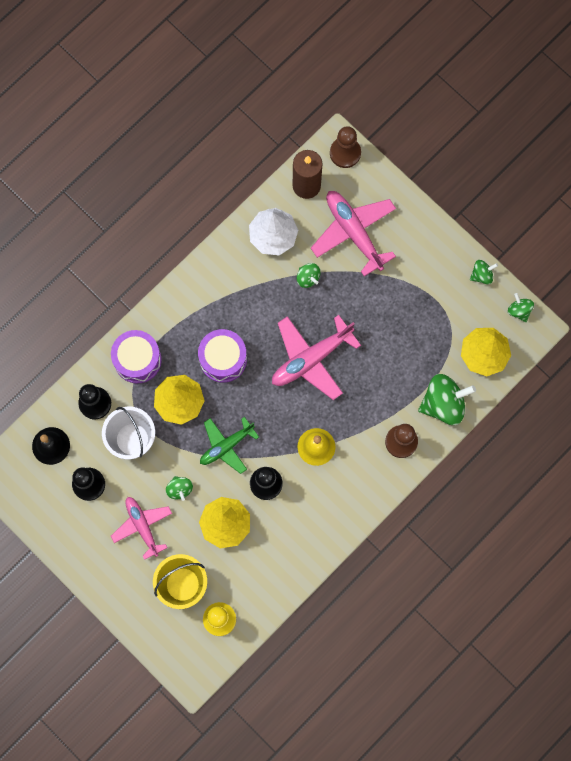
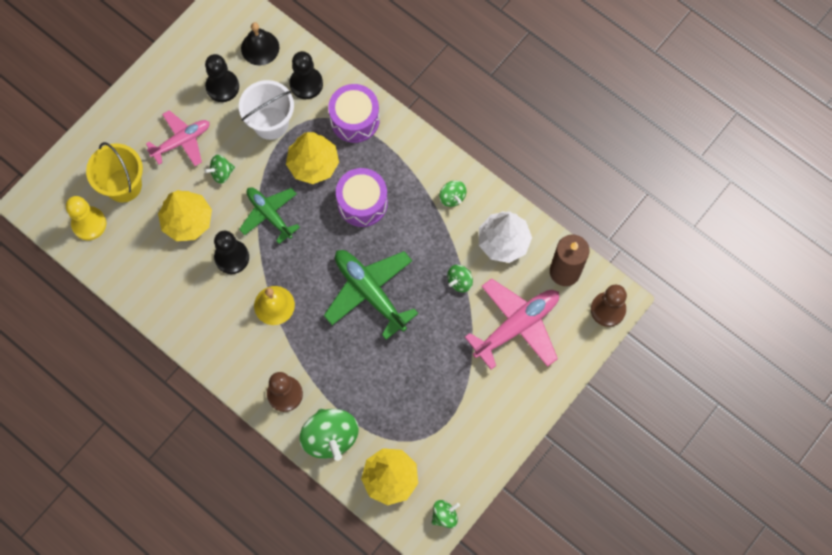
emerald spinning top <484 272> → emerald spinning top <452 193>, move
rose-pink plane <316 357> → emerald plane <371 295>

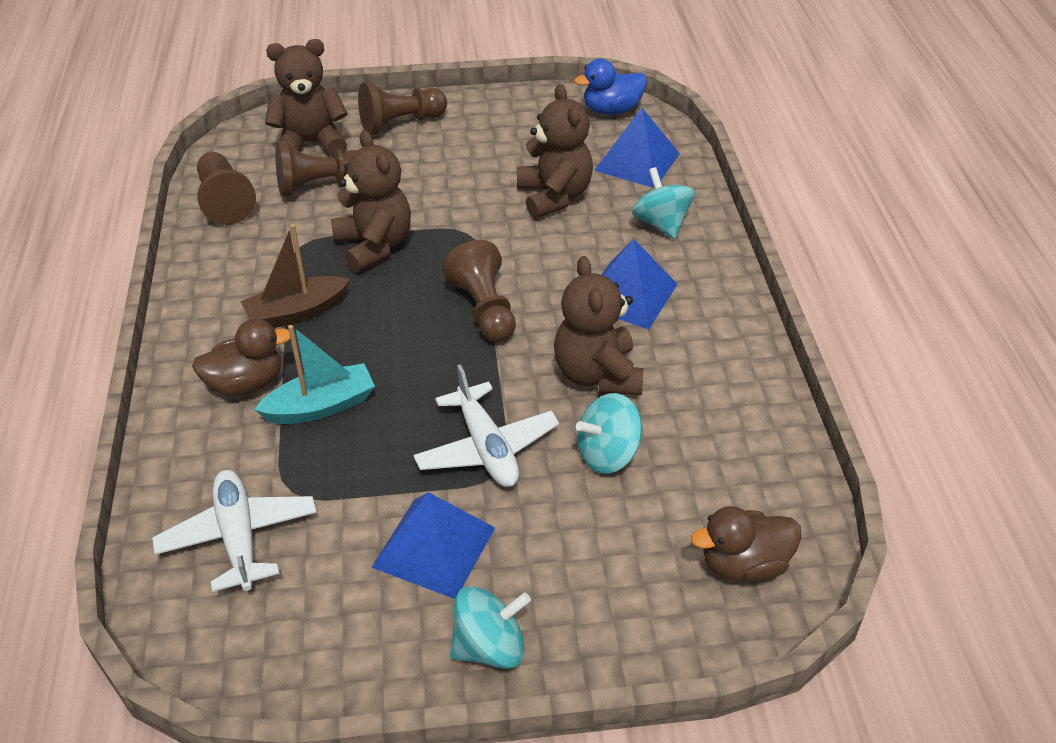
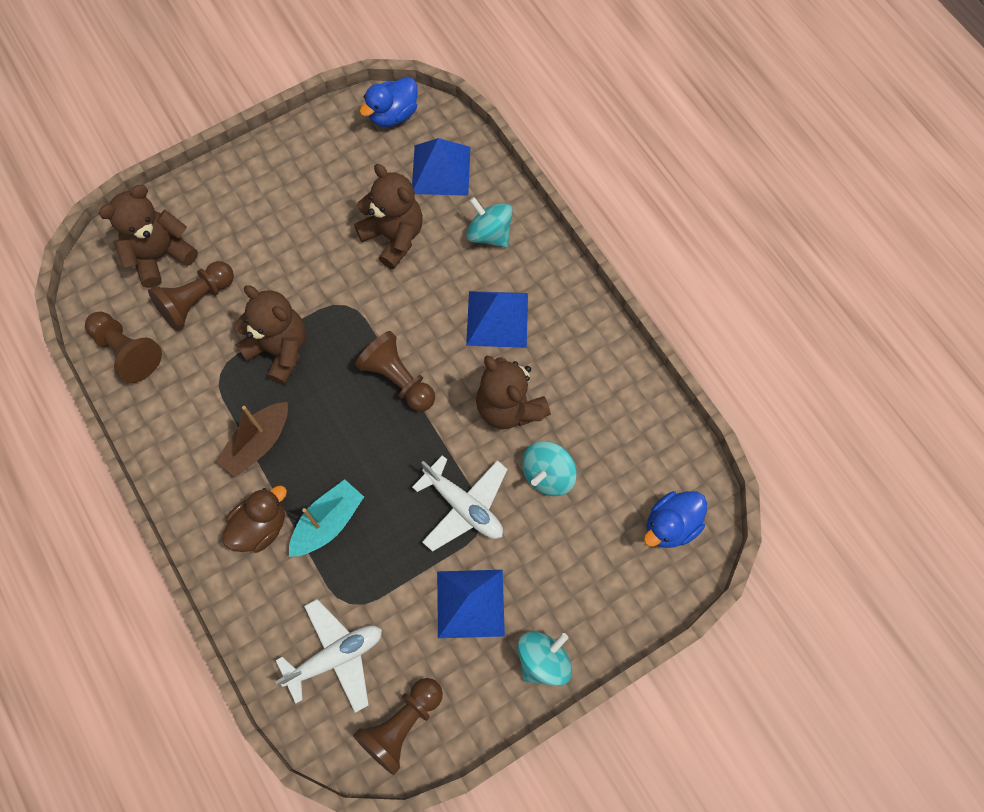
brown chess pawn <402 108> → brown chess pawn <398 726>, move
white plane <234 531> → white plane <328 656>, 105 degrees clockwise
brown rubber duck <746 544> → cobalt rubber duck <675 519>

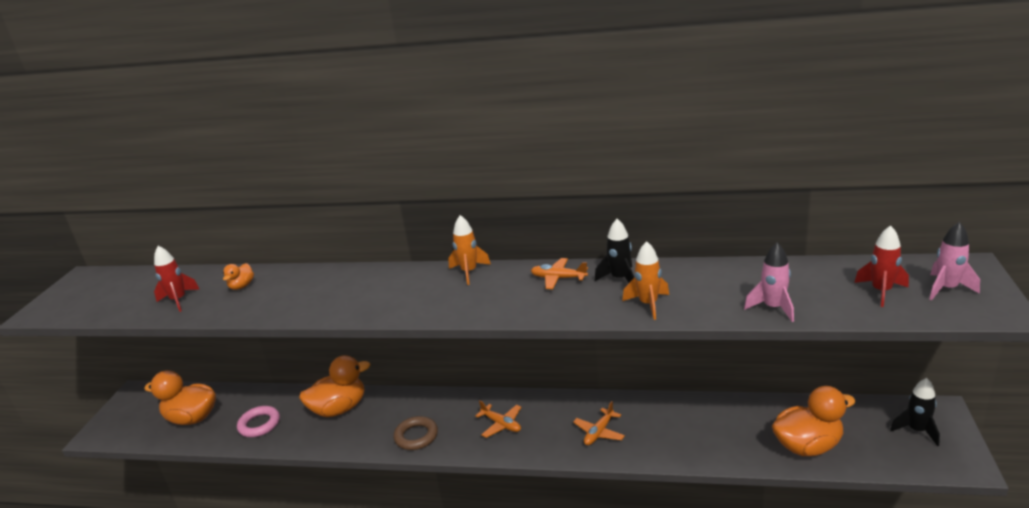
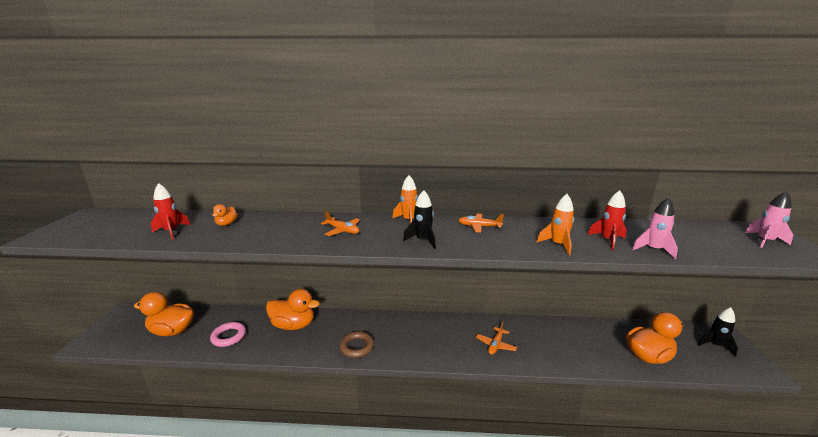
jet-black toy rocket <614 251> → jet-black toy rocket <419 219>, move
scarlet toy rocket <881 266> → scarlet toy rocket <607 220>, move
orange-coloured rubber duck <334 386> → orange-coloured rubber duck <293 309>, 45 degrees clockwise
orange-coloured plane <498 419> → orange-coloured plane <340 223>, move

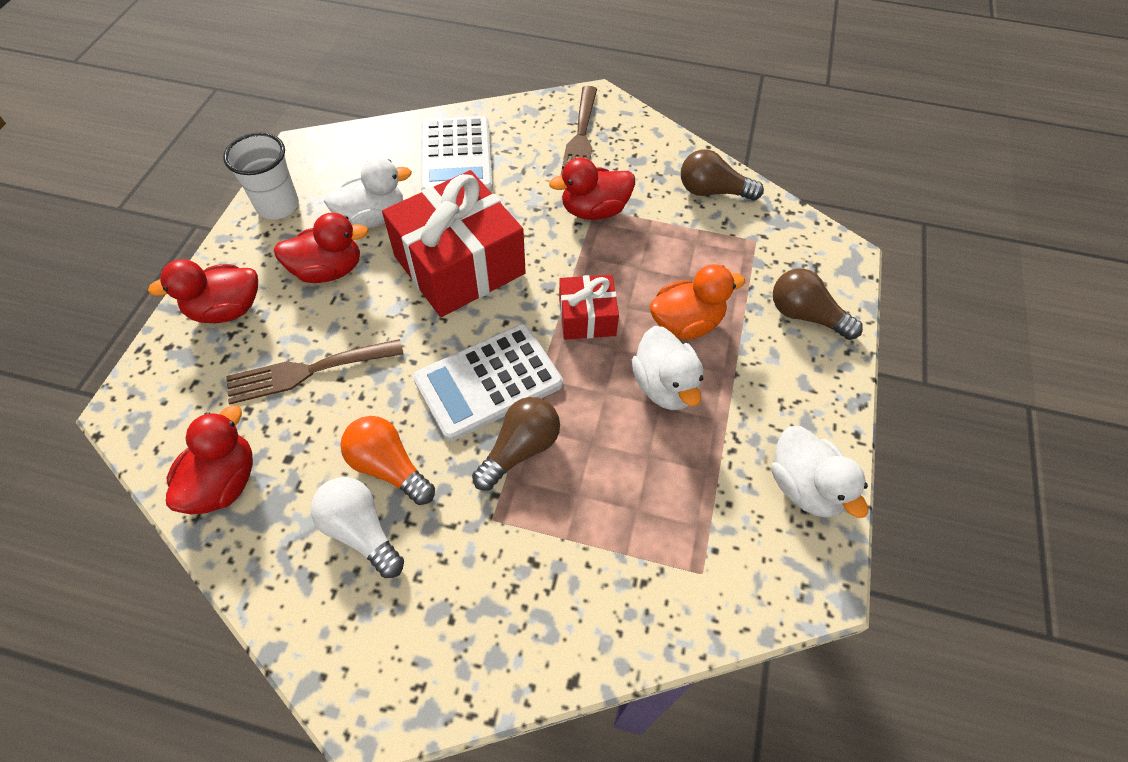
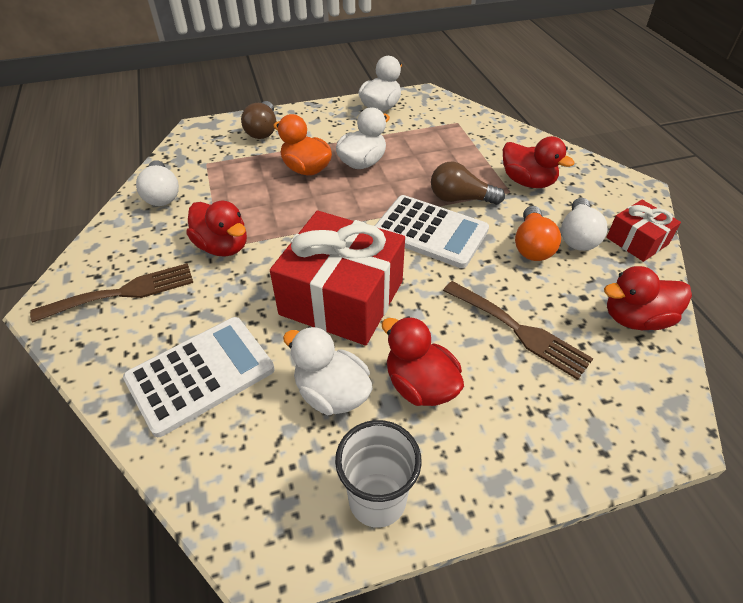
brown light bulb <722 175> → white light bulb <157 183>
scarlet rubber duck <203 291> → scarlet rubber duck <539 162>, move
scarlet wrapped gift <589 307> → scarlet wrapped gift <643 231>, move

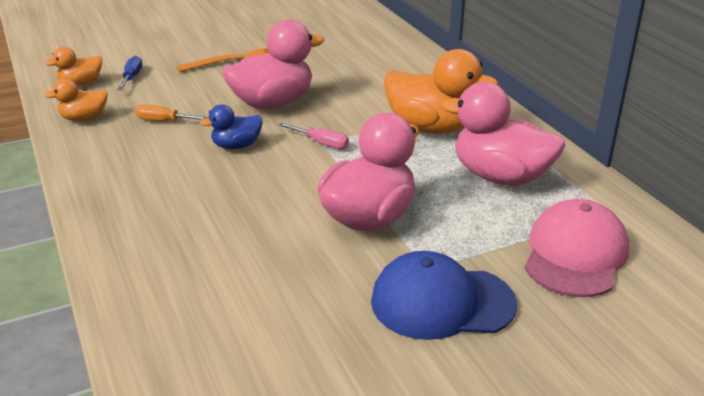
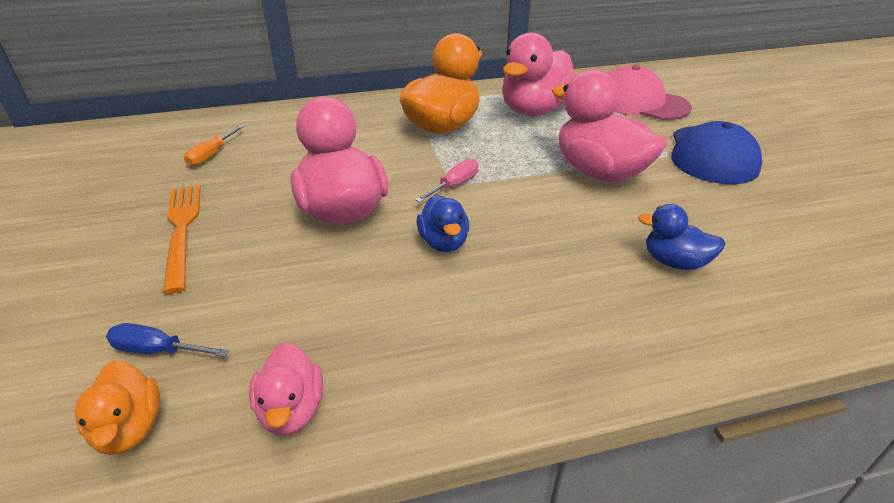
orange-coloured rubber duck <76 99> → rose-pink rubber duck <286 388>
orange-coloured screwdriver <172 112> → orange-coloured screwdriver <214 145>, move
- → cobalt rubber duck <681 237>

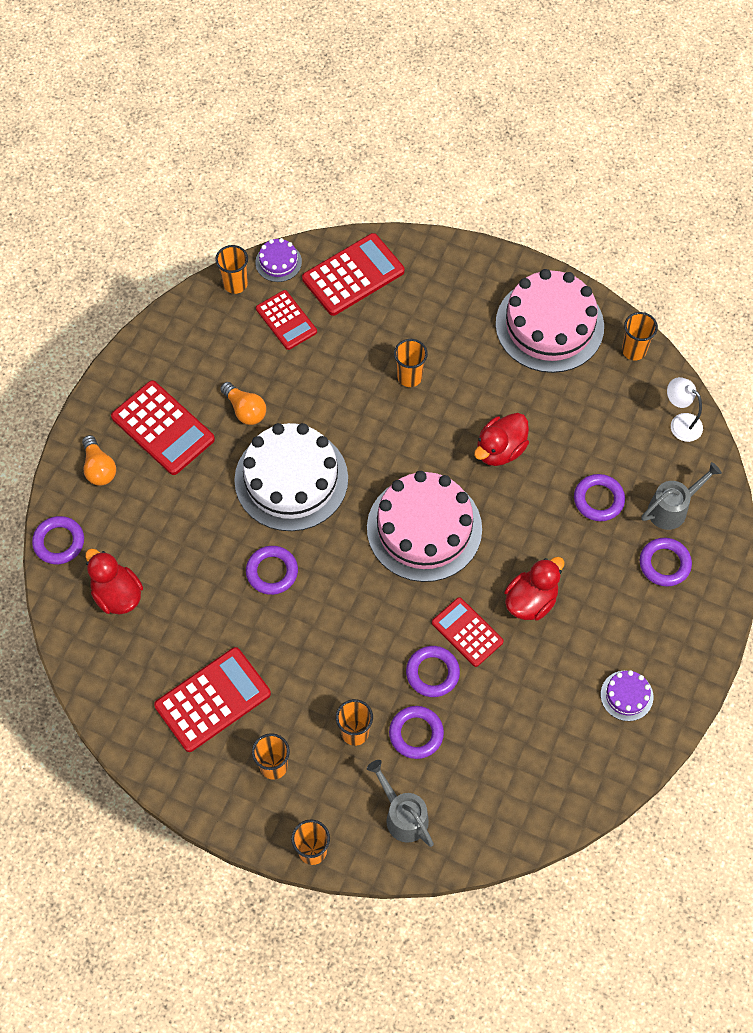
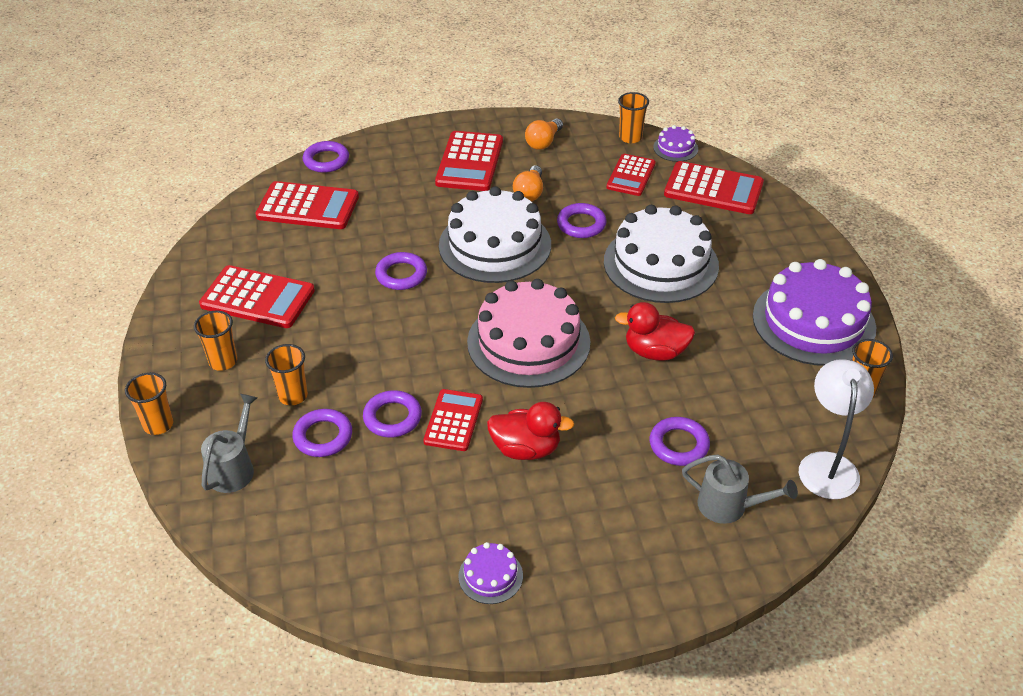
rose-pink gateau <549 321> → purple gateau <814 312>
orange-coloured tumbler <411 363> → white gateau <661 254>
white desk lamp <685 409> → white desk lamp <836 429>, x1.51
orange-coloured light bulb <99 460> → orange-coloured light bulb <544 134>, move
purple hoop <666 562> → purple hoop <582 220>, move
scarlet rubber duck <114 582> → scarlet calculator <307 205>

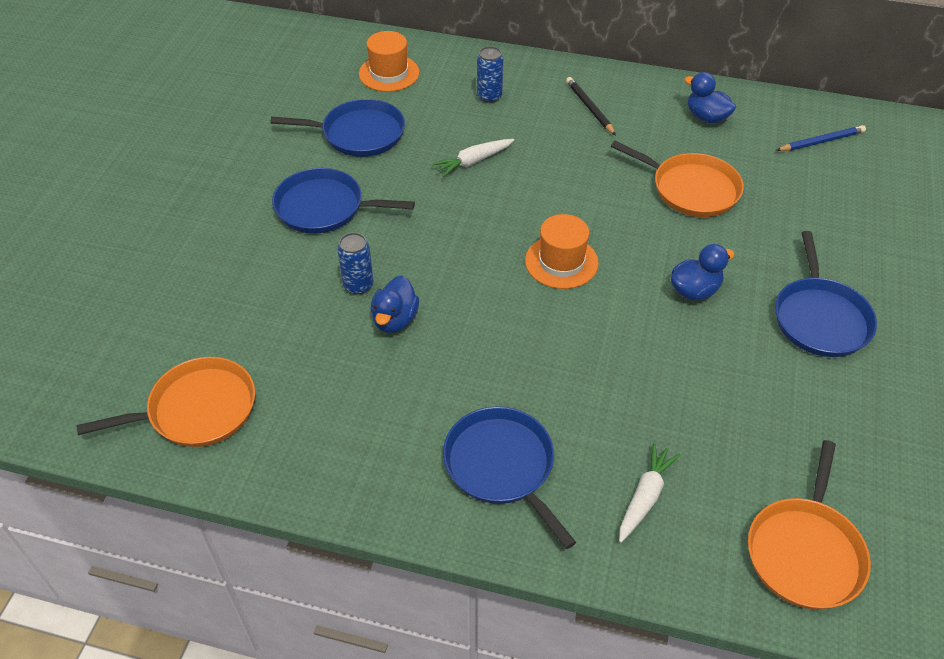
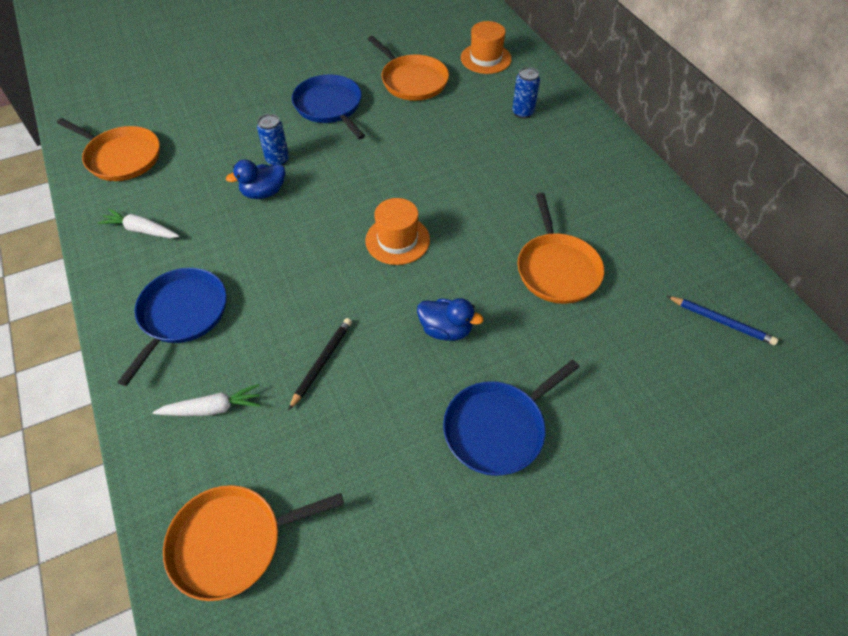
cobalt rubber duck <710 97> → -
jet-black pencil <591 106> → jet-black pencil <320 364>, move
cobalt frying pan <337 128> → orange-coloured frying pan <408 68>
white toy carrot <473 158> → white toy carrot <138 223>, move

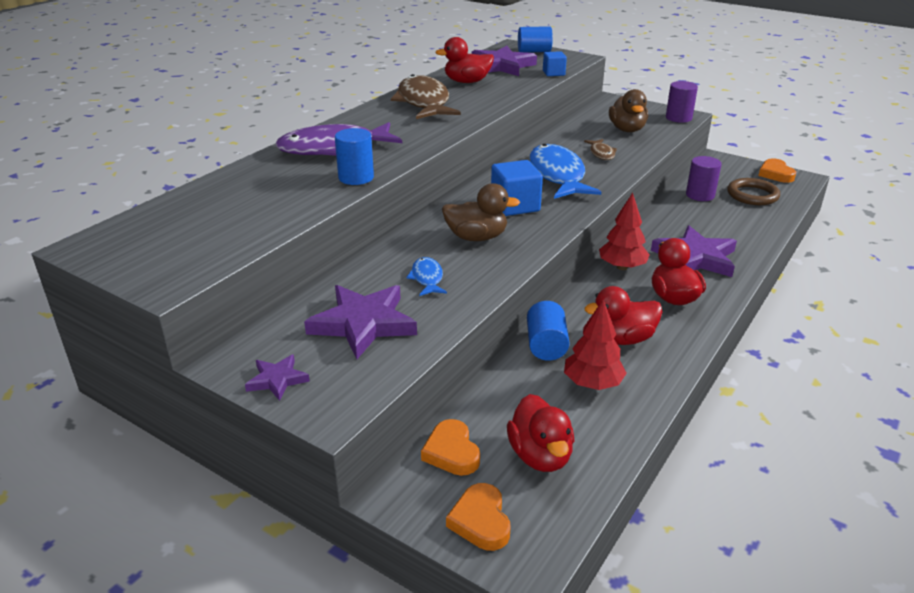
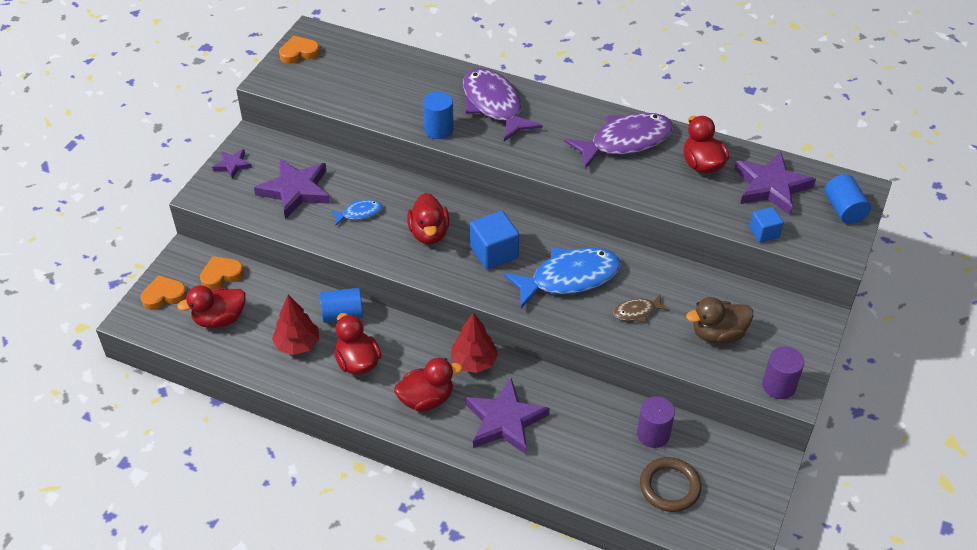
brown fish <426 96> → purple fish <619 141>
orange-coloured heart shape <777 171> → orange-coloured heart shape <299 50>, move
brown rubber duck <481 212> → scarlet rubber duck <428 218>

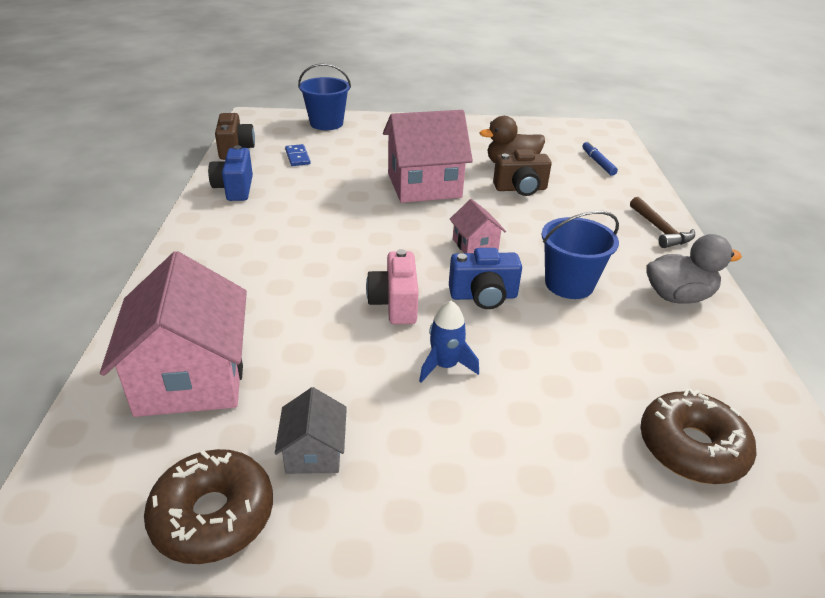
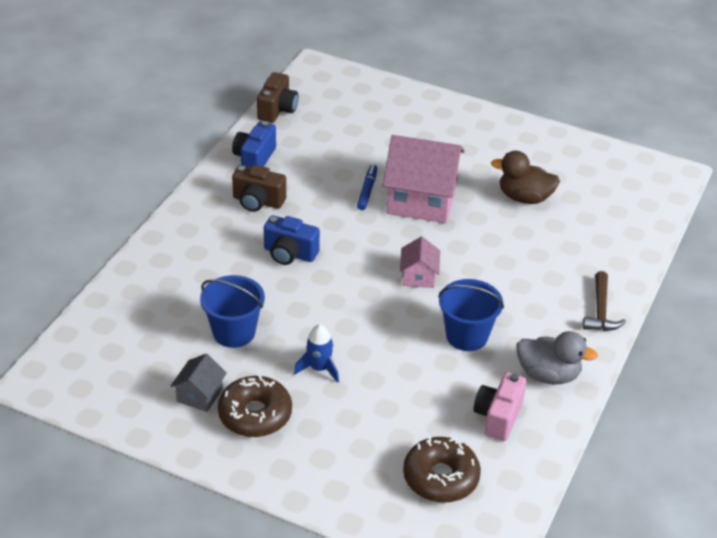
cobalt bucket <324 96> → cobalt bucket <232 311>, move
cobalt marker pen <600 158> → cobalt marker pen <367 187>, move
cobalt domino <297 155> → -
brown camera <522 172> → brown camera <259 188>, move
cobalt camera <485 278> → cobalt camera <292 240>, move
rose-pink camera <392 286> → rose-pink camera <500 406>, move
rose-pink house <173 334> → -
brown doughnut <208 506> → brown doughnut <255 406>, move

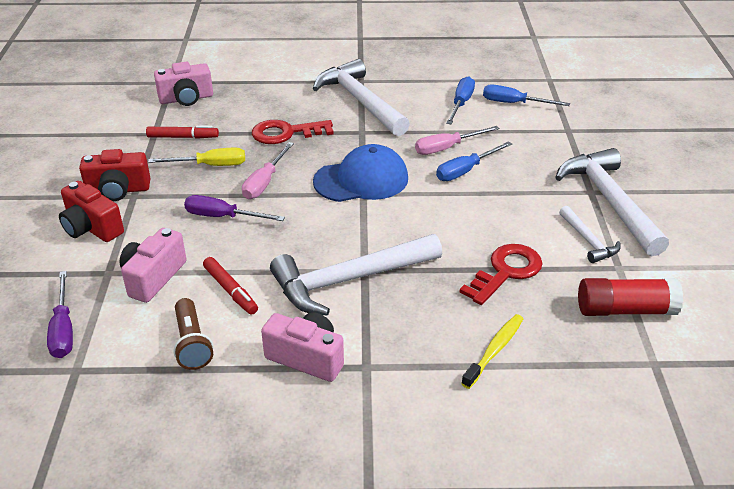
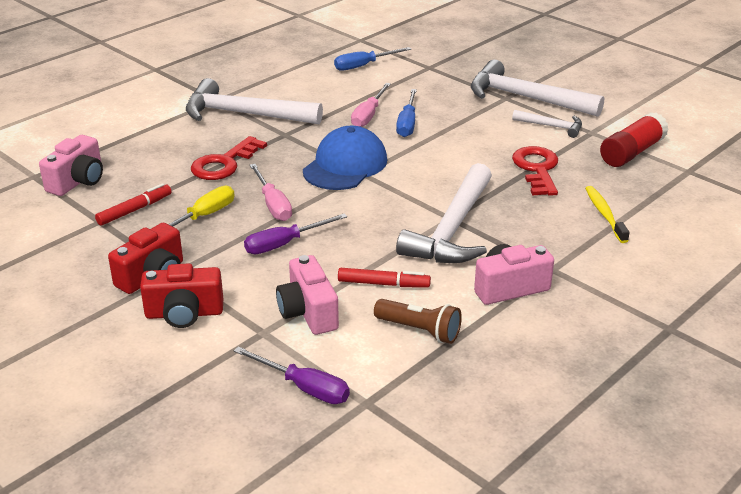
cobalt screwdriver <460 100> → -

